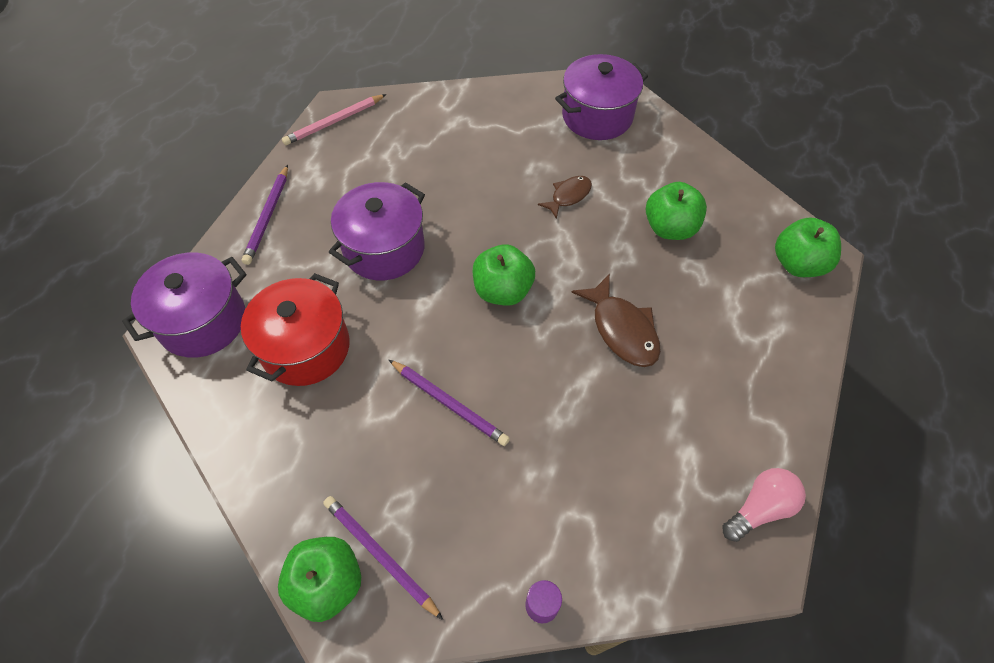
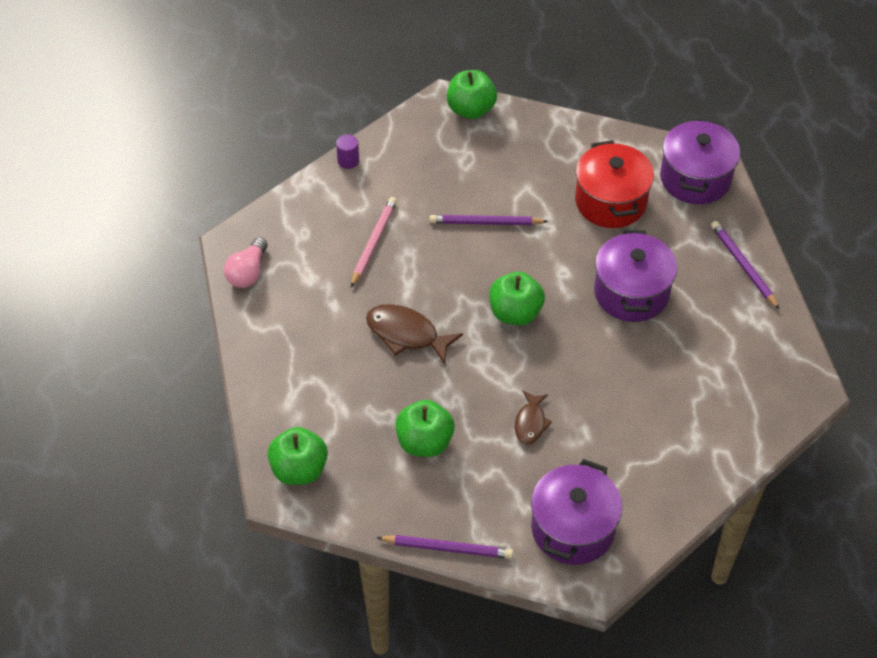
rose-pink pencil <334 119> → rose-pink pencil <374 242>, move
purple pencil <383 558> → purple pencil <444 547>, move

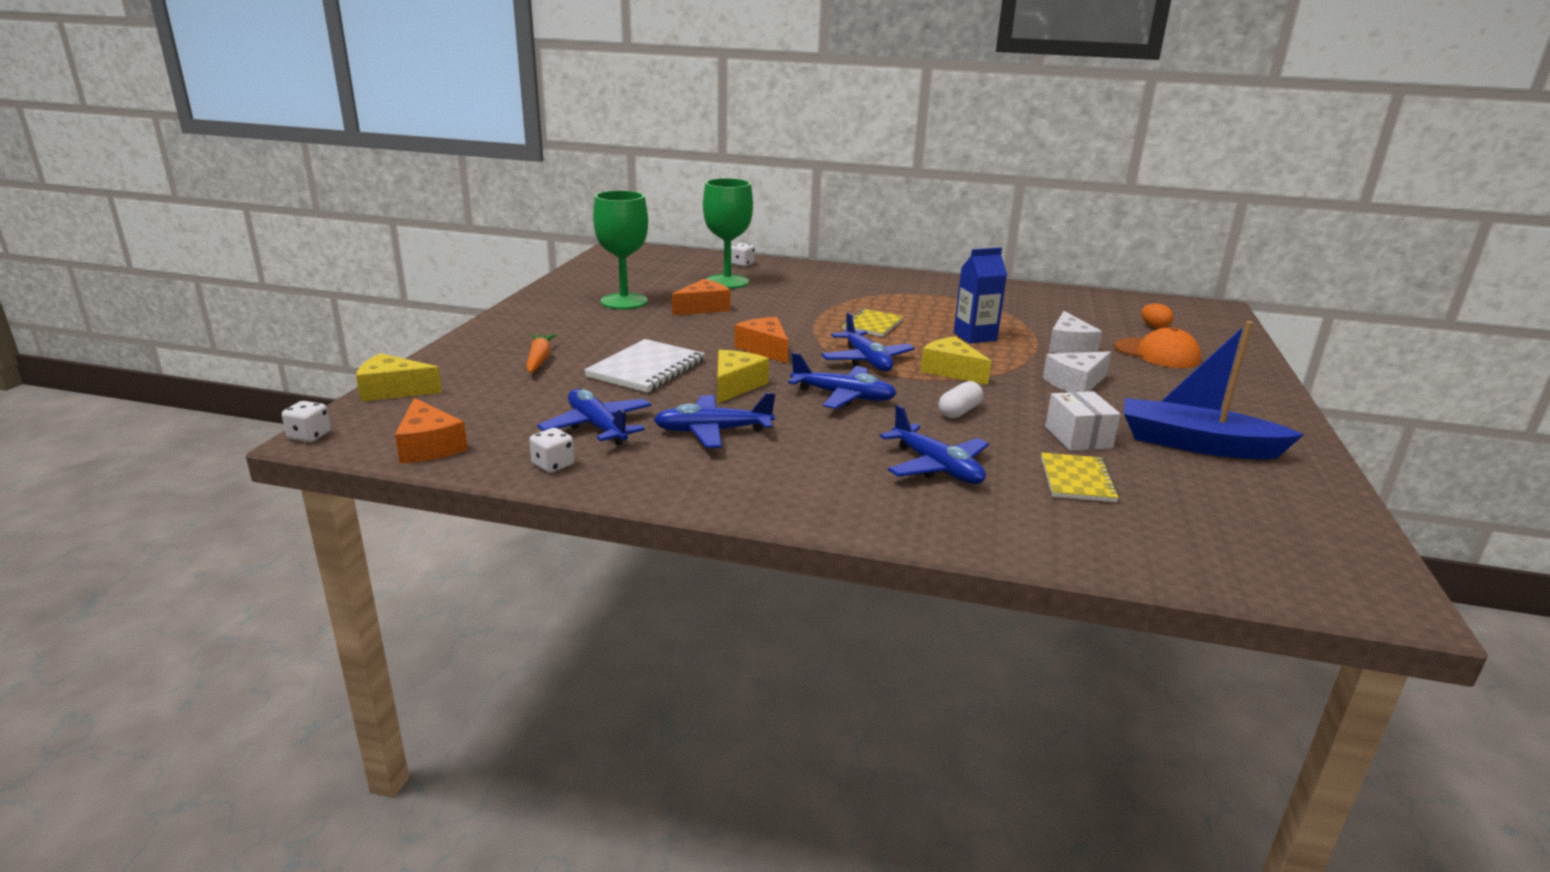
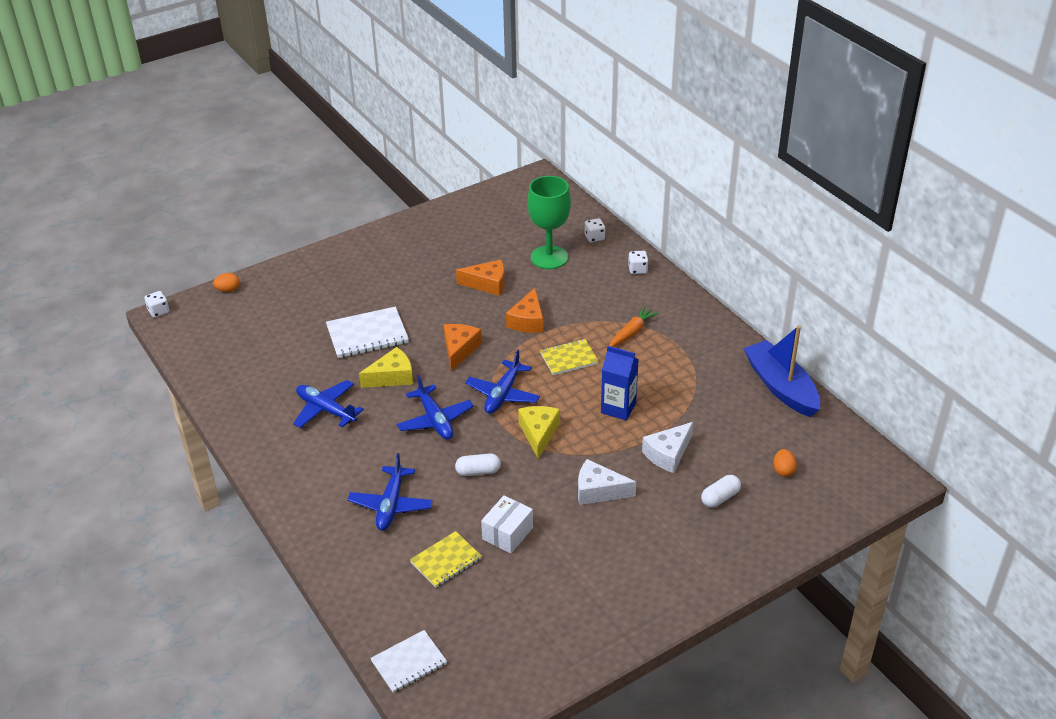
emerald chalice <620 249> → -
cobalt toy boat <1214 390> → cobalt toy boat <781 371>, move
orange-coloured cap <1157 347> → white pill <721 491>
orange-coloured toy carrot <541 353> → orange-coloured toy carrot <634 326>, move
golden piece of cheese <399 377> → orange-coloured egg shape <226 282>
cobalt plane <594 417> → -
orange-coloured piece of cheese <431 430> → orange-coloured piece of cheese <524 310>, move
white dice <551 450> → white dice <638 262>, move
- → white exercise book <408 661>

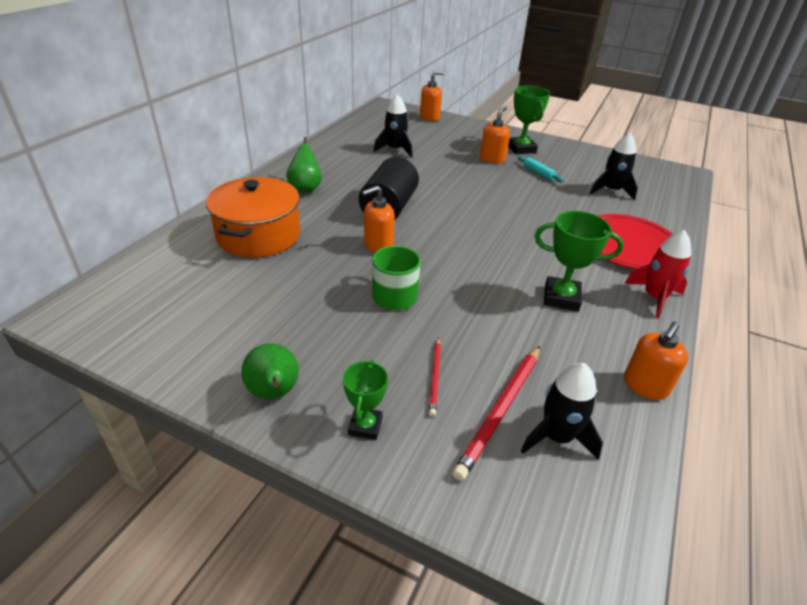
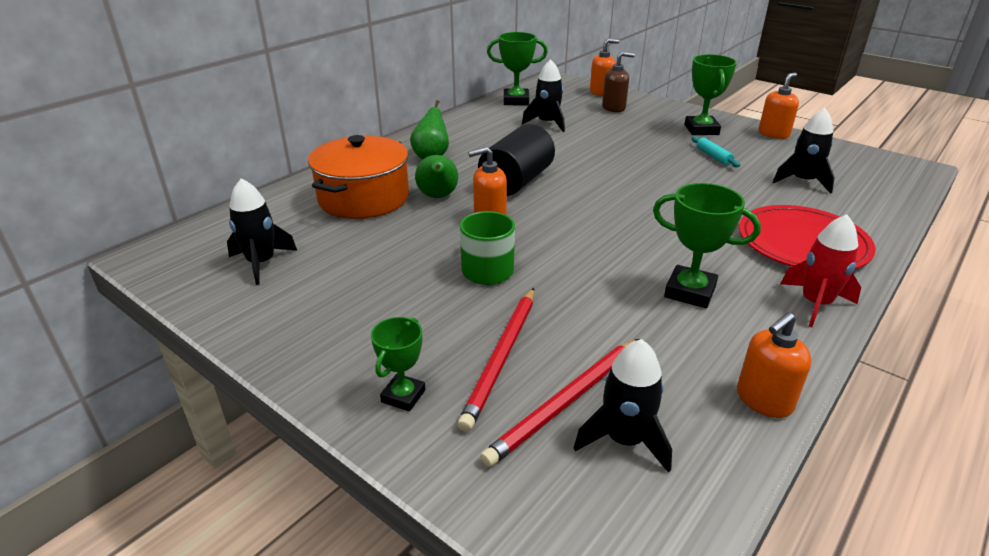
orange-coloured pump bottle <495 135> → orange-coloured pump bottle <779 105>, move
scarlet pencil <435 377> → scarlet pencil <495 360>, x1.77
emerald toy pear <270 371> → emerald toy pear <436 176>, move
- → emerald trophy <517 68>
- → brown pump bottle <618 82>
- → jet-black toy rocket <262 231>

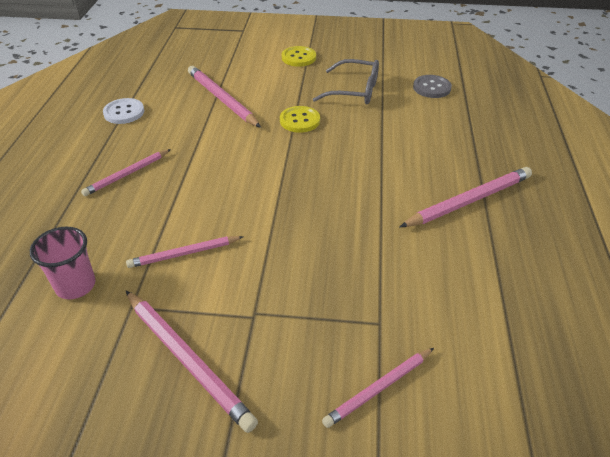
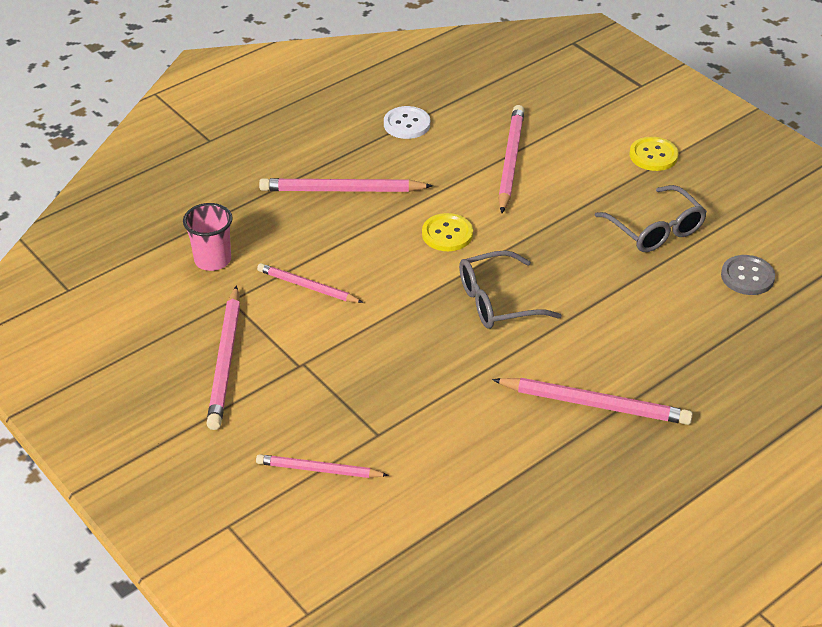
golden button <300 119> → golden button <447 232>, move
rose-pink pencil <126 172> → rose-pink pencil <346 185>, x1.57
- → grey eyeglasses <510 289>

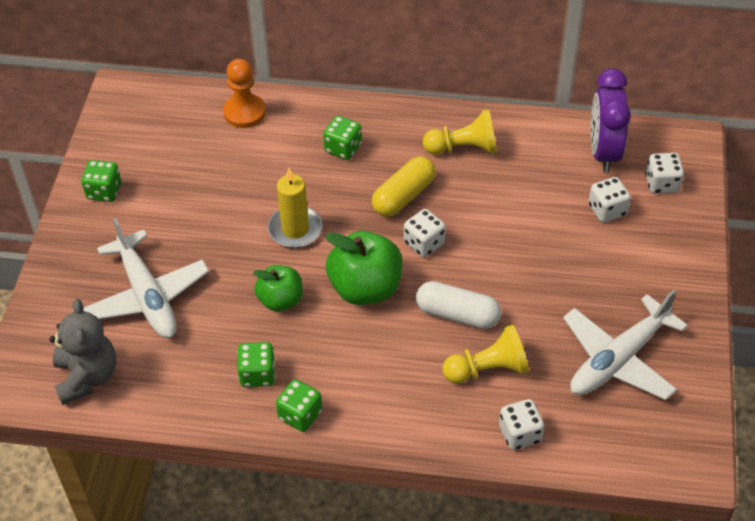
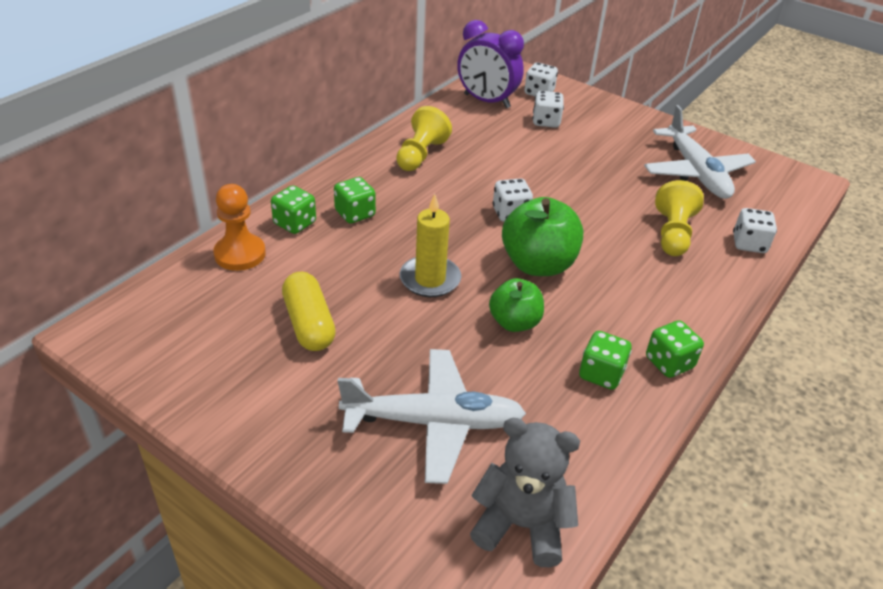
golden pill <404 186> → golden pill <309 311>, move
emerald dice <101 181> → emerald dice <293 209>, move
white pill <458 305> → -

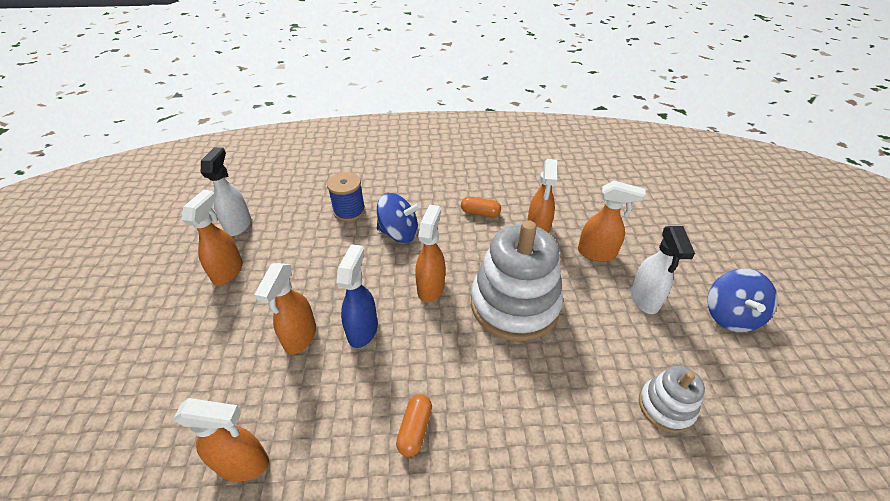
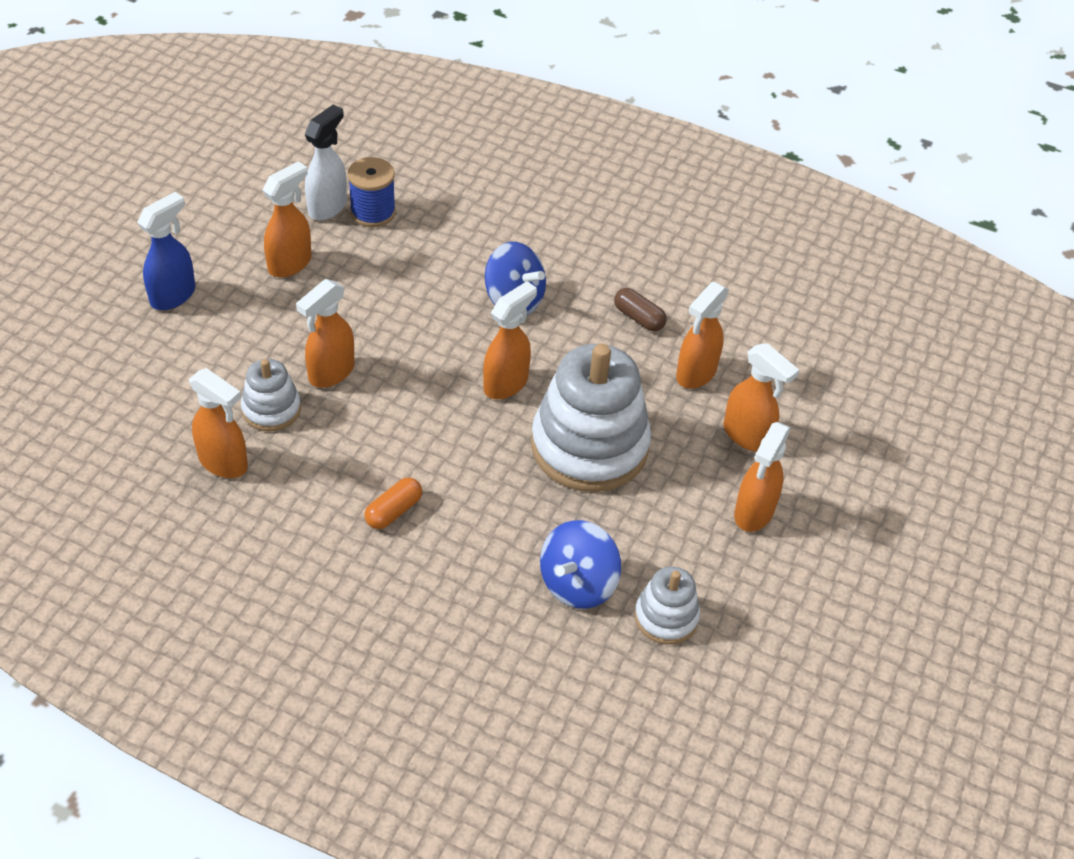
cobalt bobbin <346 197> → cobalt bobbin <372 192>, move
orange-coloured pill <481 207> → brown pill <640 309>
white sprayer <662 270> → orange-coloured sprayer <762 477>
cobalt sprayer <357 296> → cobalt sprayer <166 251>, move
cobalt spinning top <743 300> → cobalt spinning top <580 564>, move
- → white stacking toy <271 395>

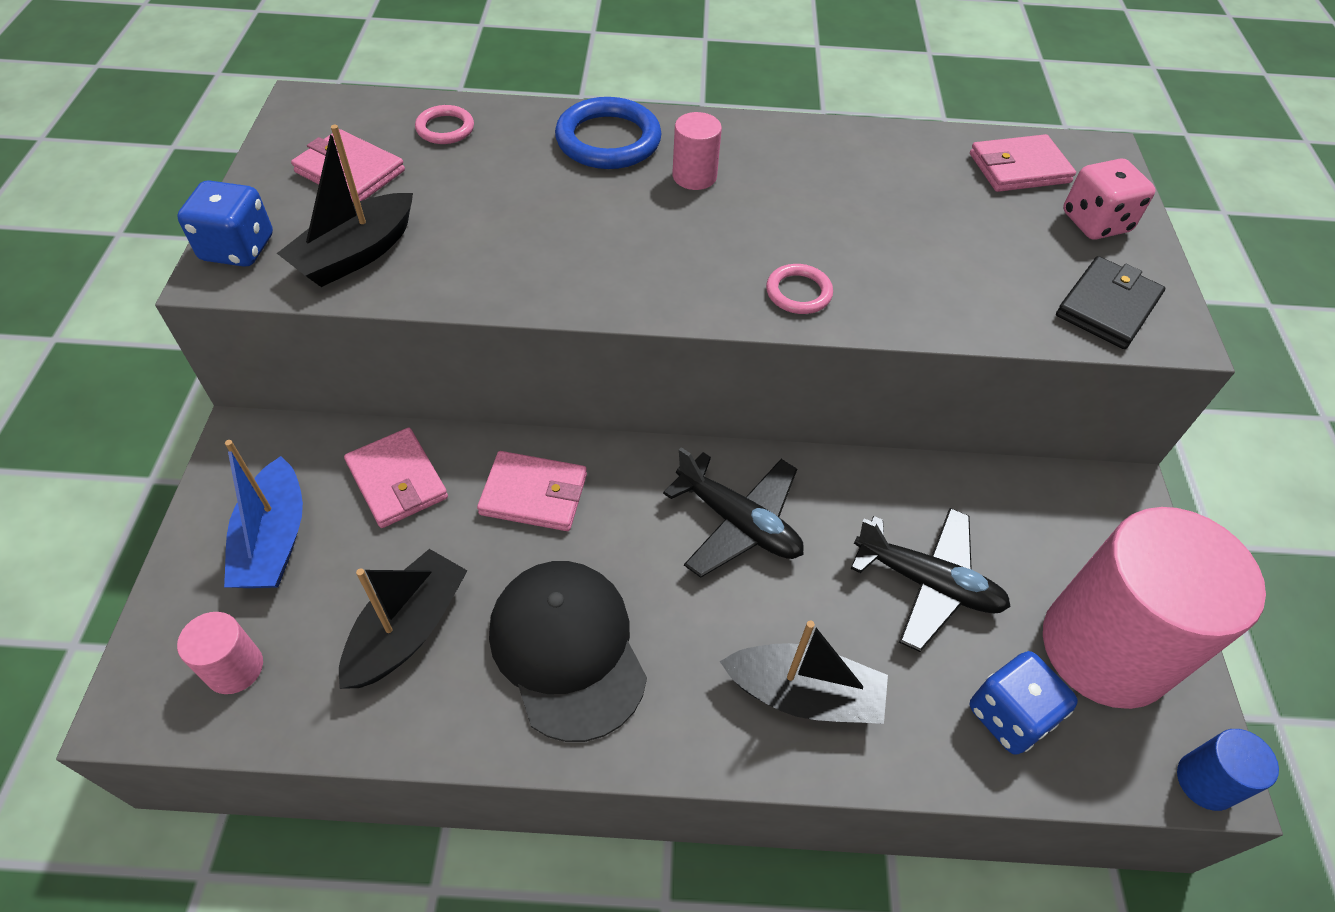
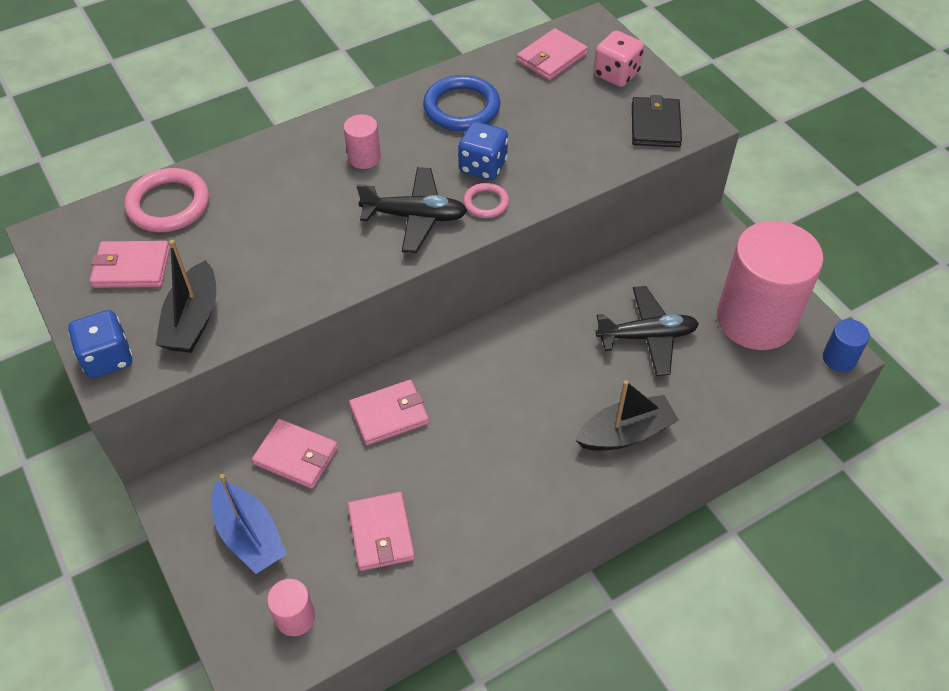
cobalt hoop <608 133> → cobalt hoop <461 103>, move
rose-pink hoop <444 124> → rose-pink hoop <167 200>, x1.82
jet-black plane <733 512> → jet-black plane <412 210>, move
jet-black toy boat <403 619> → rose-pink card wallet <381 531>
jet-black cap <568 651> → -
cobalt dice <1024 702> → cobalt dice <483 151>, move

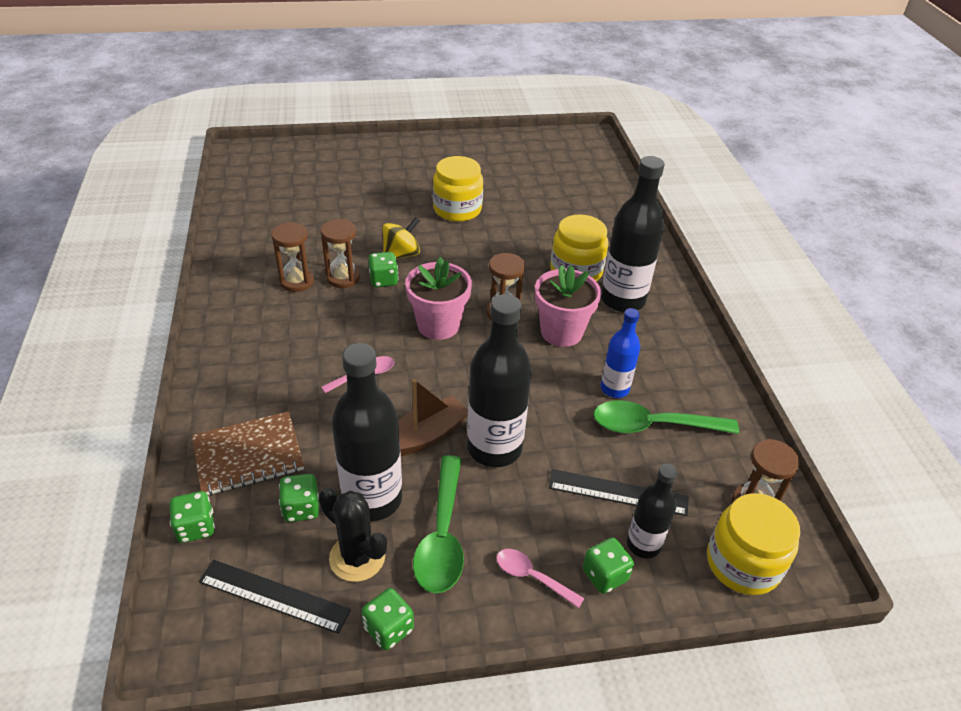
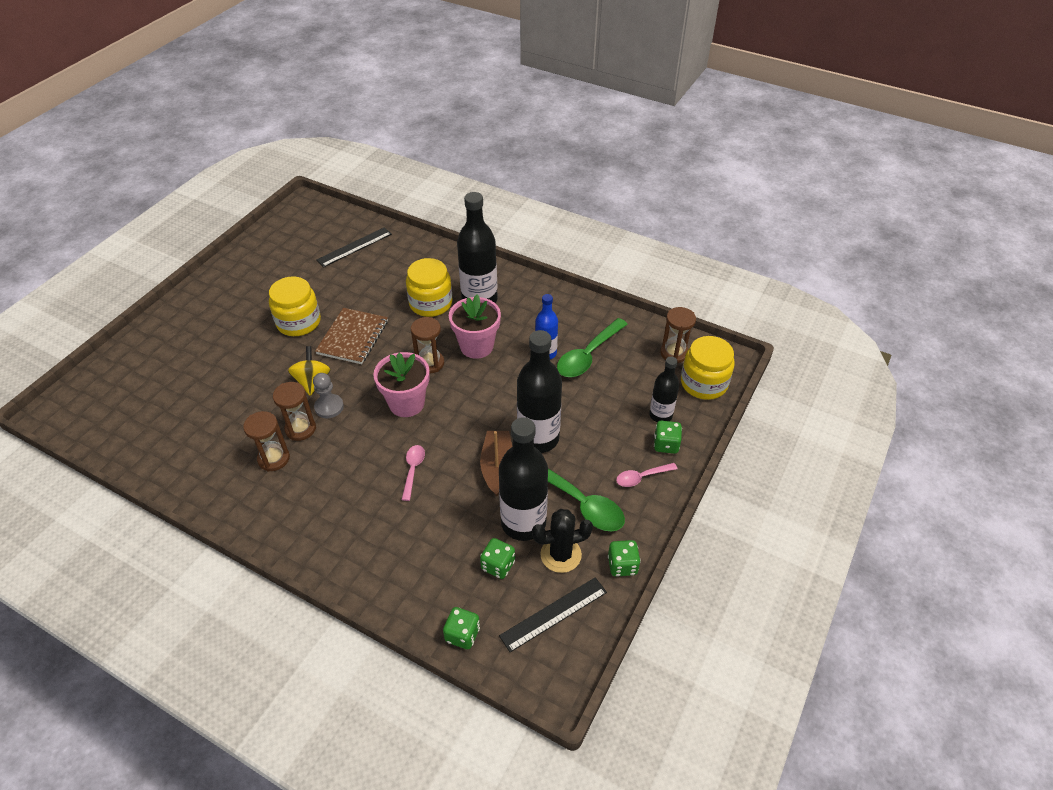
emerald dice <383 269> → grey chess pawn <328 395>
brown exercise book <248 453> → brown exercise book <351 336>, move
jet-black measuring stick <618 492> → jet-black measuring stick <354 247>, move

